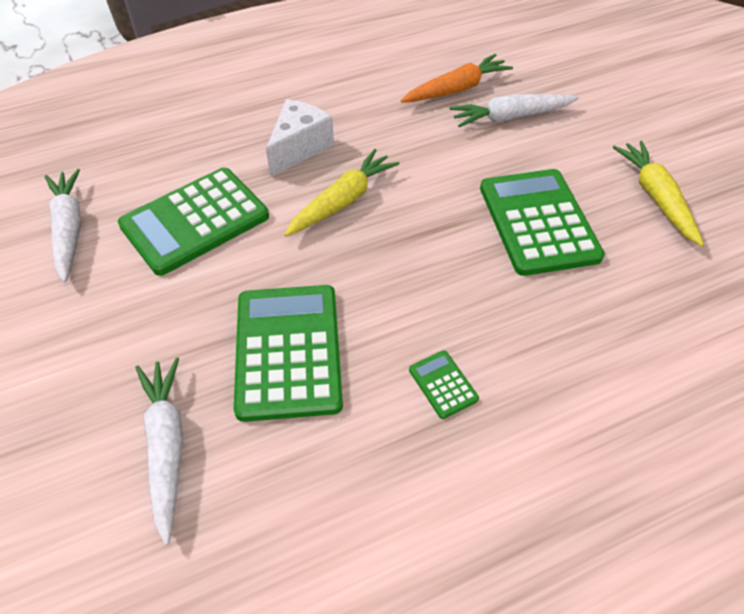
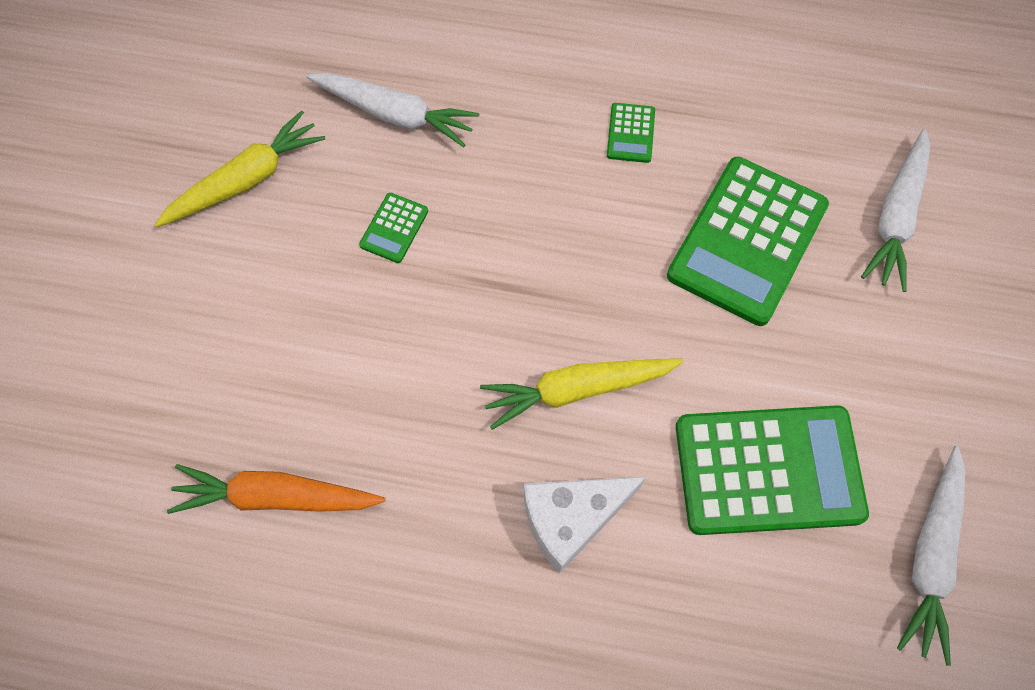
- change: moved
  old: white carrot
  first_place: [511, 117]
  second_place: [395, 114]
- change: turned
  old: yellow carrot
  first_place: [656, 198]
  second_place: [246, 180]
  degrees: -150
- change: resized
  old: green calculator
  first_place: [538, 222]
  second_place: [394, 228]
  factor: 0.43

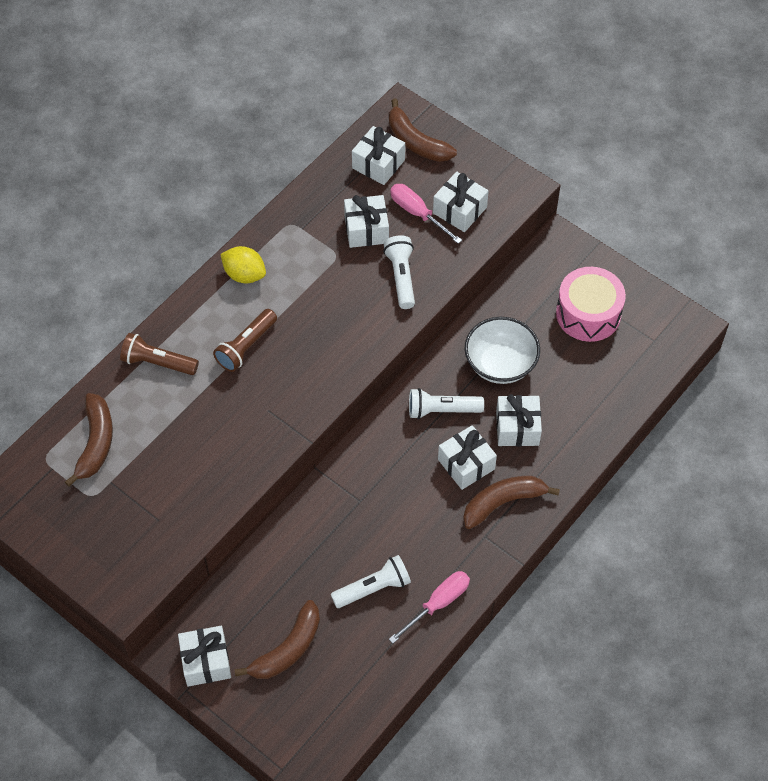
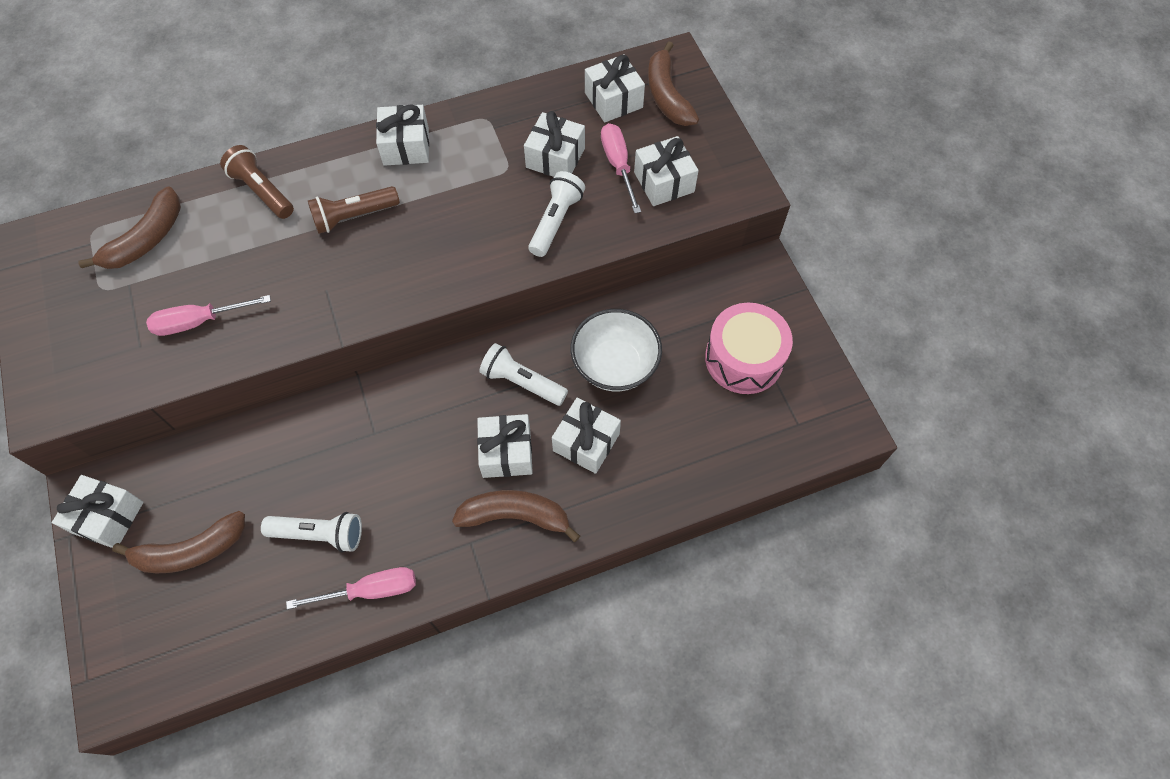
- change: replaced
  old: yellow lemon
  new: white gift
  first_place: [244, 275]
  second_place: [406, 146]
- change: added
  new: pink screwdriver
  second_place: [199, 322]

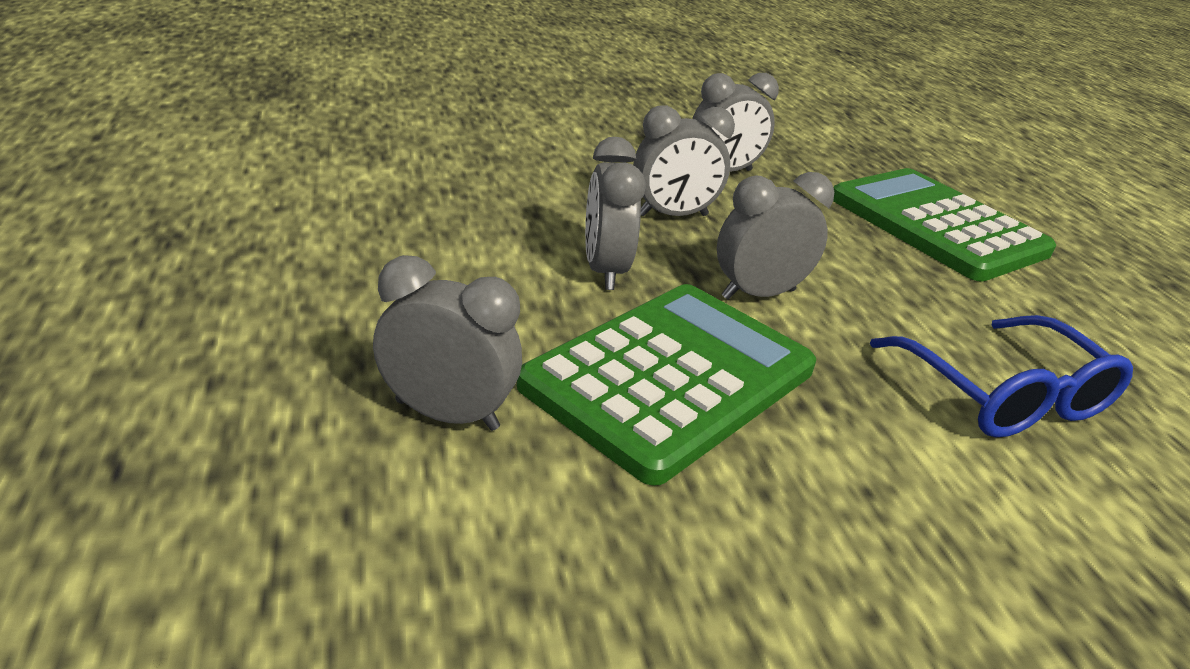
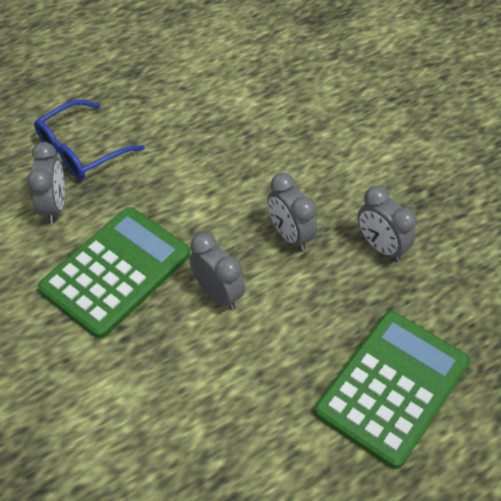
- change: removed
  old: grey clock
  first_place: [604, 270]
- change: turned
  old: green calculator
  first_place: [670, 378]
  second_place: [116, 272]
  degrees: -75
- change: moved
  old: blue glasses
  first_place: [1004, 395]
  second_place: [81, 150]

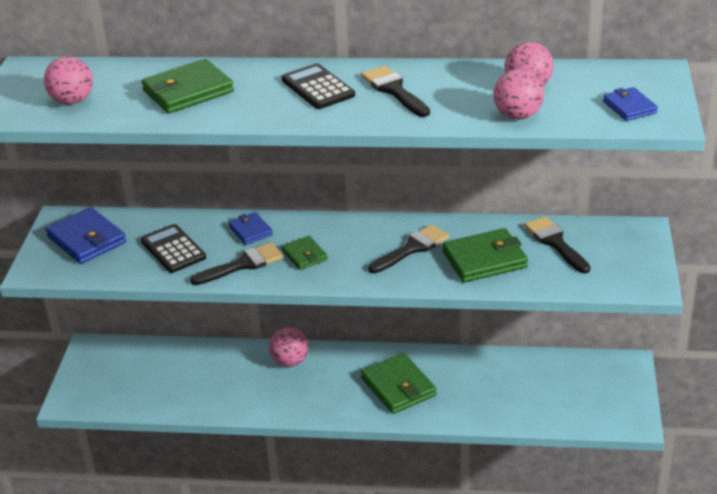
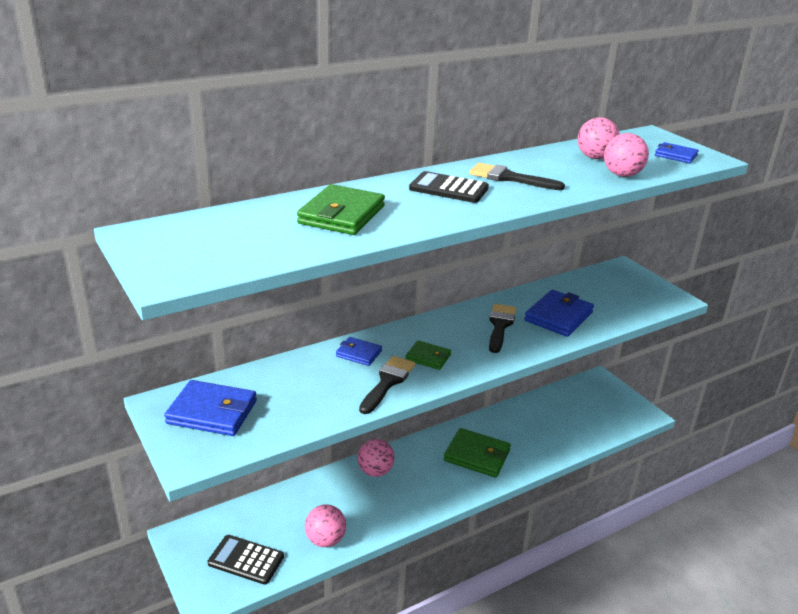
- change: moved
  old: pink ball
  first_place: [72, 101]
  second_place: [325, 540]
- change: removed
  old: black brush
  first_place: [555, 243]
- change: moved
  old: black calculator
  first_place: [173, 249]
  second_place: [246, 560]
- change: recoloured
  old: green wallet
  new: blue wallet
  first_place: [484, 260]
  second_place: [558, 316]

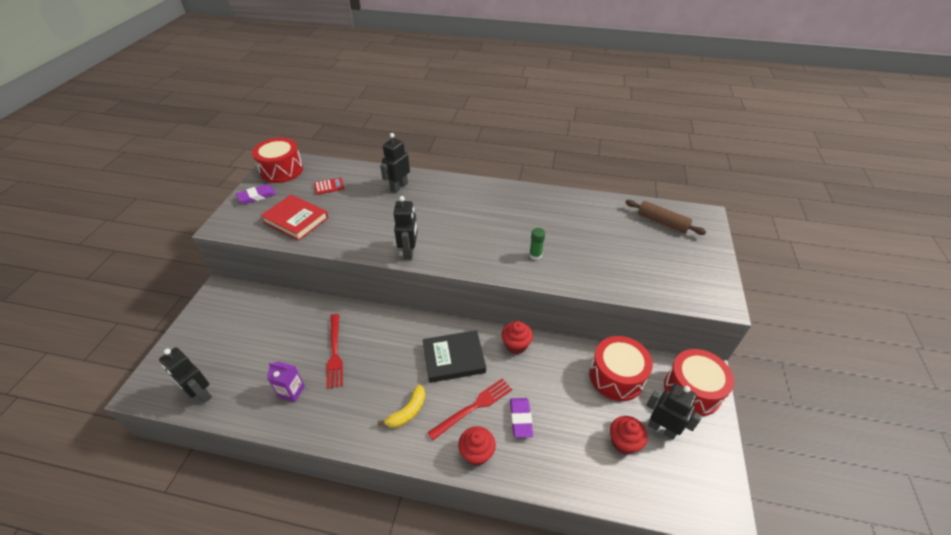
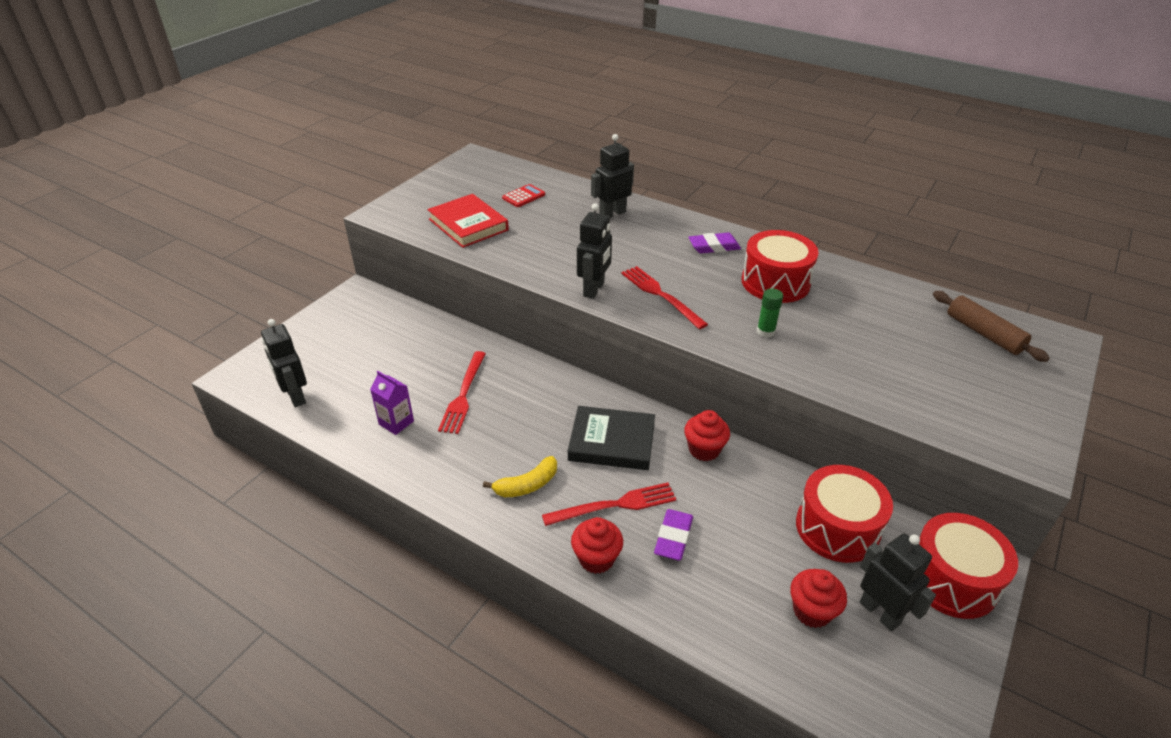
- change: moved
  old: red drum
  first_place: [282, 170]
  second_place: [775, 282]
- change: turned
  old: red calculator
  first_place: [329, 186]
  second_place: [523, 196]
  degrees: -45
- change: moved
  old: purple eraser
  first_place: [257, 196]
  second_place: [714, 247]
- change: added
  new: red fork
  second_place: [661, 295]

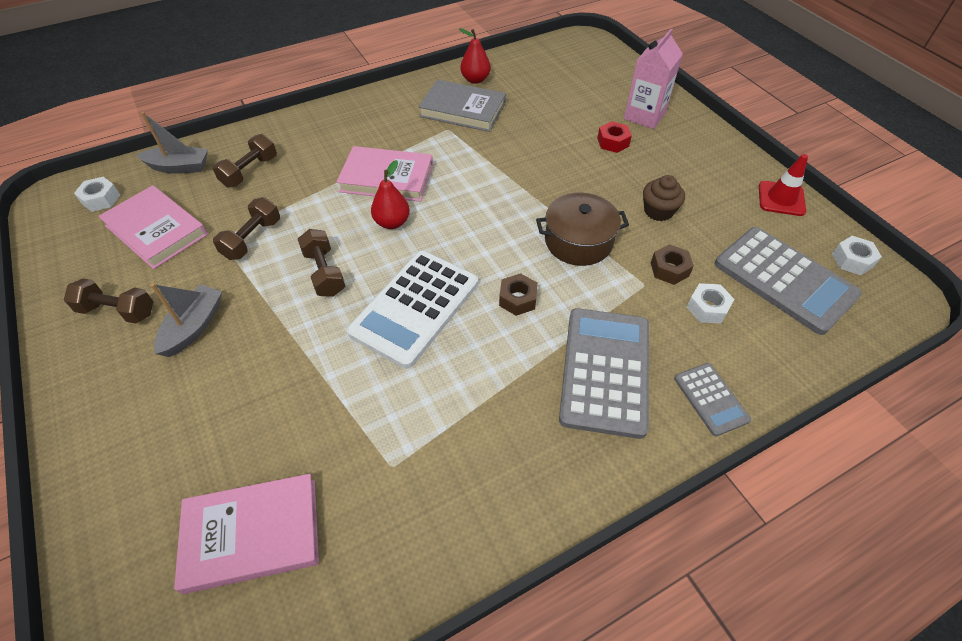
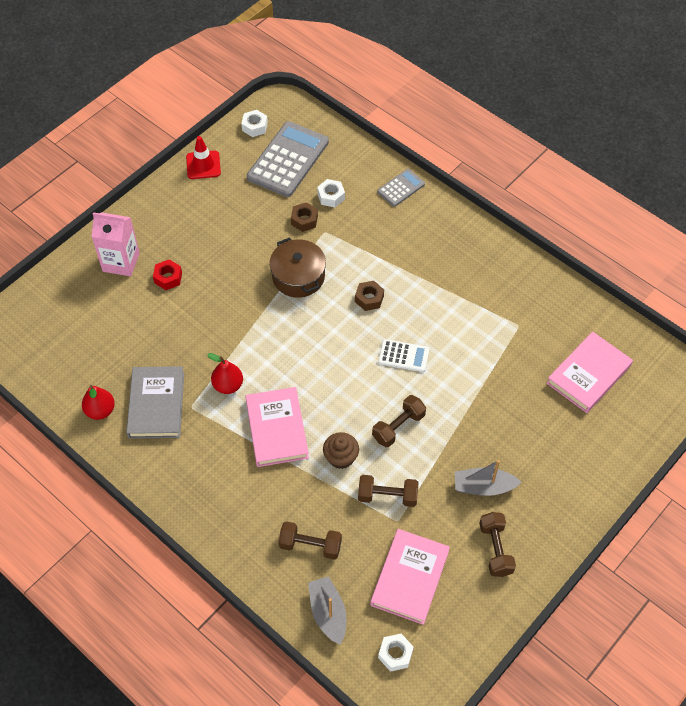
- change: moved
  old: red pear
  first_place: [392, 222]
  second_place: [228, 385]
- change: moved
  old: brown cupcake
  first_place: [658, 211]
  second_place: [341, 457]
- change: resized
  old: white calculator
  first_place: [415, 307]
  second_place: [403, 356]
  factor: 0.51
- change: removed
  old: grey calculator
  first_place: [605, 371]
- change: turned
  old: pink book
  first_place: [252, 534]
  second_place: [588, 374]
  degrees: 75

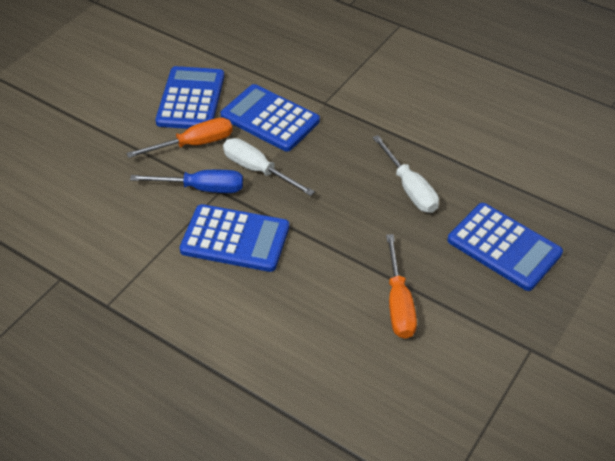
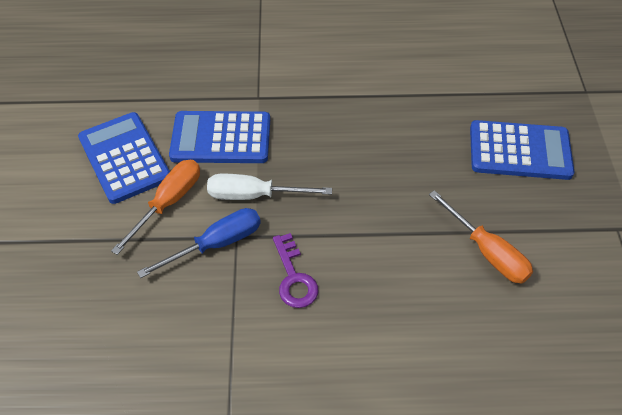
- change: removed
  old: white screwdriver
  first_place: [409, 188]
- change: replaced
  old: blue calculator
  new: purple key
  first_place: [235, 239]
  second_place: [294, 277]

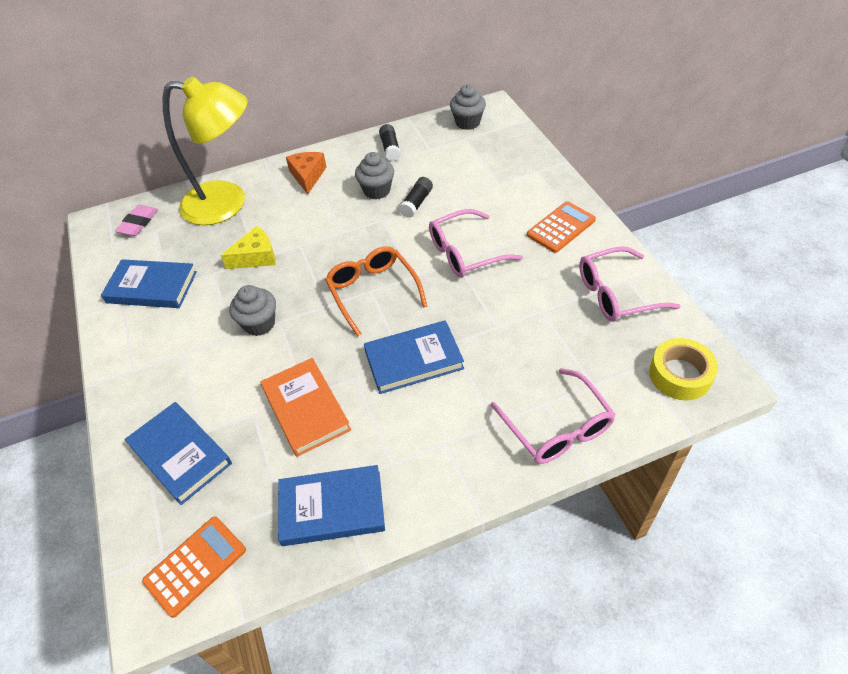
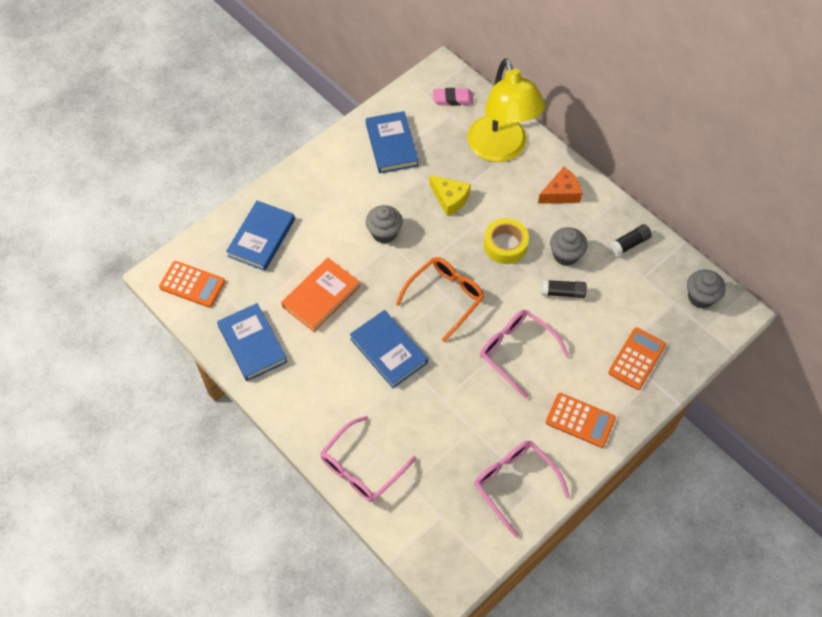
- change: moved
  old: yellow tape
  first_place: [680, 375]
  second_place: [505, 245]
- change: added
  new: orange calculator
  second_place: [636, 359]

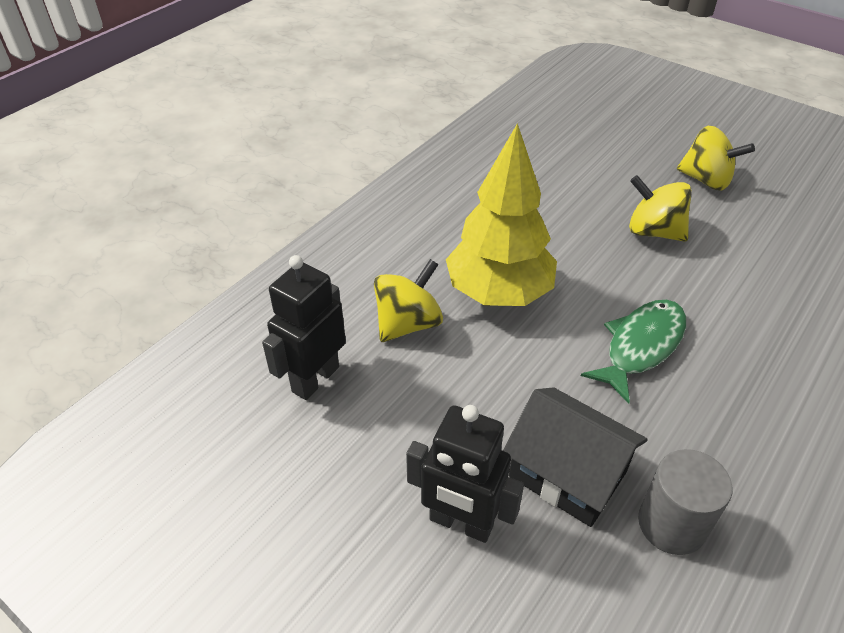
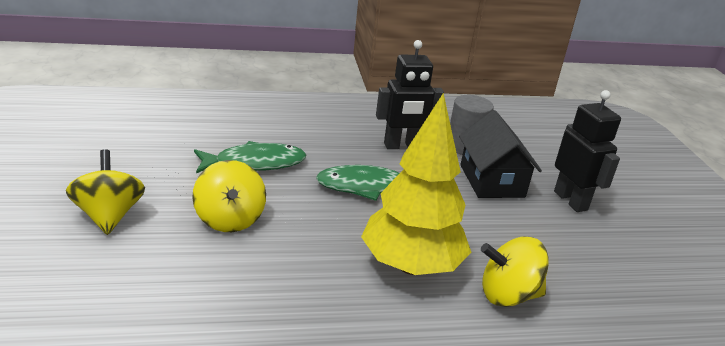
- change: moved
  old: black robot
  first_place: [315, 379]
  second_place: [402, 146]
- change: added
  new: green fish
  second_place: [255, 163]

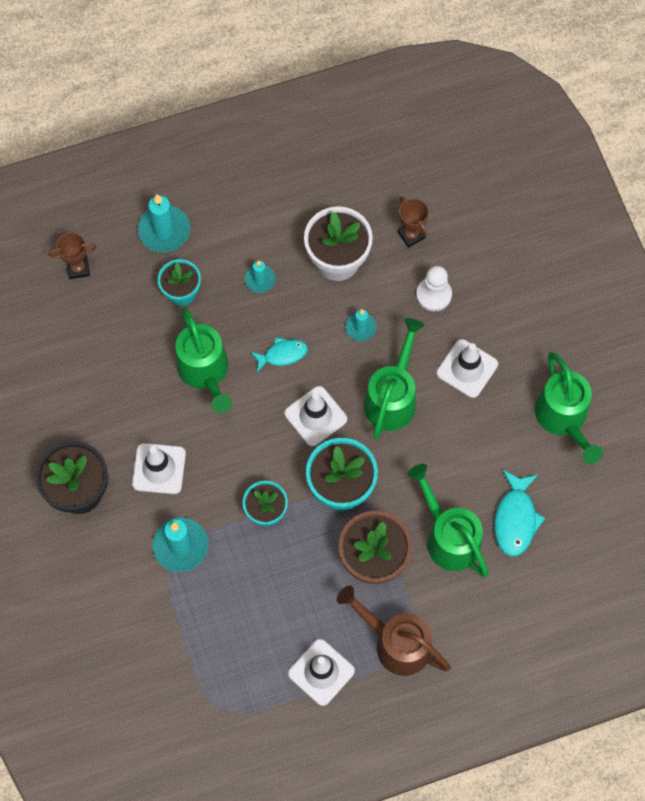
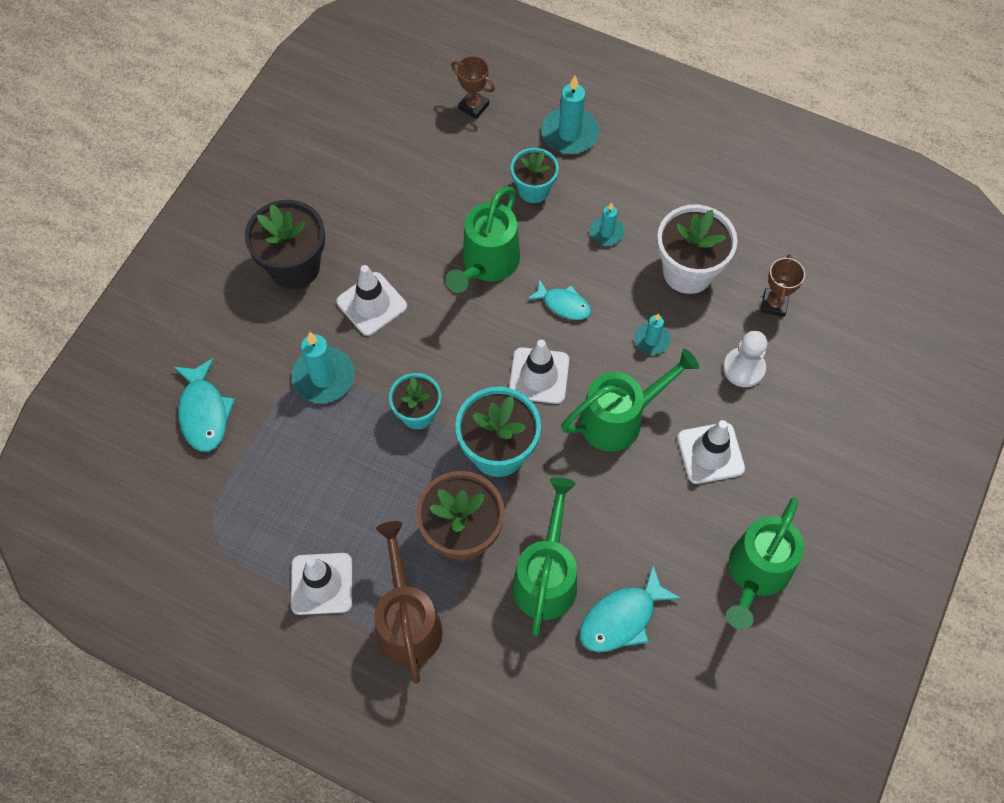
- change: added
  new: turquoise fish
  second_place: [204, 412]

